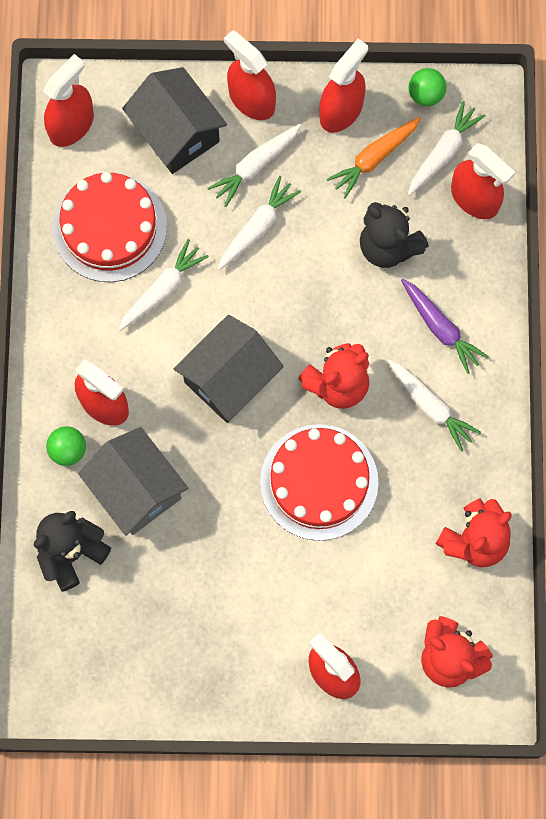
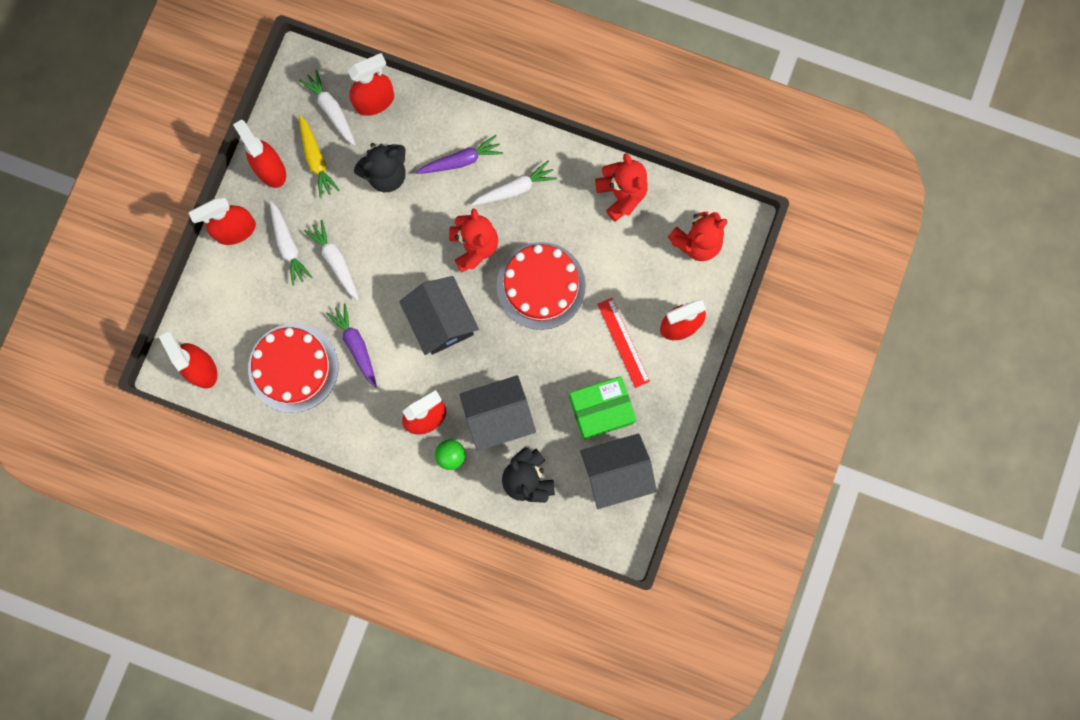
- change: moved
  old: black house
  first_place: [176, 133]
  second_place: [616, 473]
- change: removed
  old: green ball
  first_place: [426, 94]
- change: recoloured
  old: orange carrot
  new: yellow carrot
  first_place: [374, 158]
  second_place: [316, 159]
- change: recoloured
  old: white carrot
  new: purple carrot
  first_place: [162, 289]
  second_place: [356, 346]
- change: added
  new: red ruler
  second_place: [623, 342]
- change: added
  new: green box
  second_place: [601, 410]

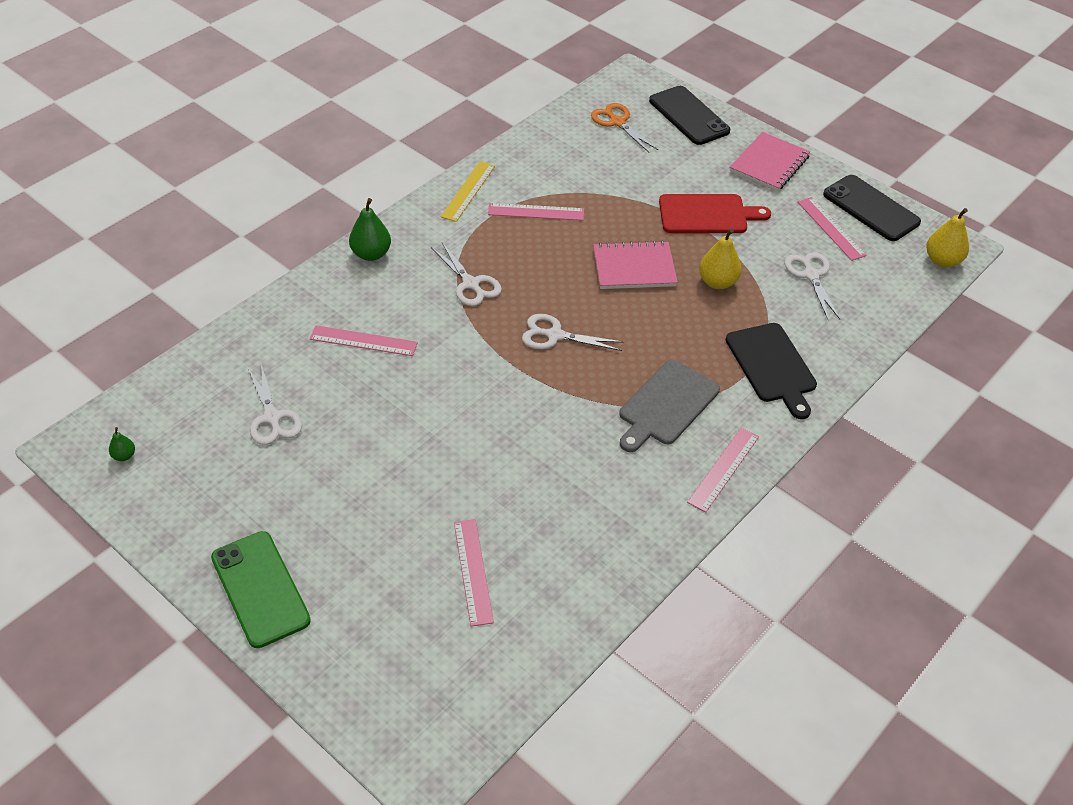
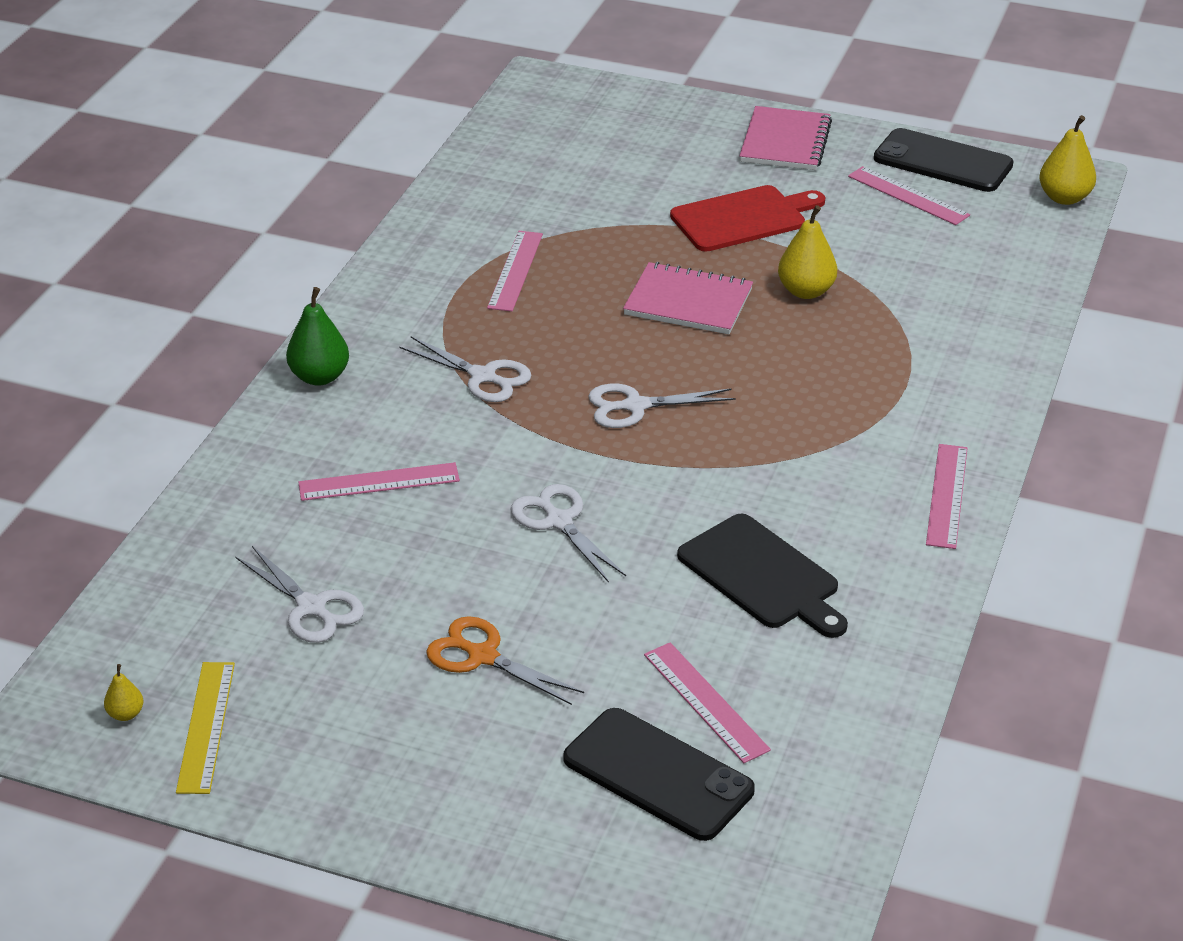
- change: moved
  old: black phone
  first_place: [688, 116]
  second_place: [658, 775]
- change: moved
  old: orange scissors
  first_place: [617, 122]
  second_place: [482, 656]
- change: moved
  old: yellow ruler
  first_place: [468, 191]
  second_place: [205, 726]
- change: turned
  old: pink ruler
  first_place: [536, 212]
  second_place: [515, 271]
  degrees: -60
- change: turned
  old: pink notebook
  first_place: [634, 267]
  second_place: [688, 302]
  degrees: 45
- change: moved
  old: white scissors
  first_place: [811, 275]
  second_place: [559, 521]
- change: moved
  old: black cutting board
  first_place: [772, 366]
  second_place: [762, 576]
- change: removed
  old: grey cutting board
  first_place: [666, 405]
- change: recoloured
  old: green pear
  new: yellow pear
  first_place: [124, 456]
  second_place: [126, 714]
- change: removed
  old: green phone
  first_place: [260, 589]

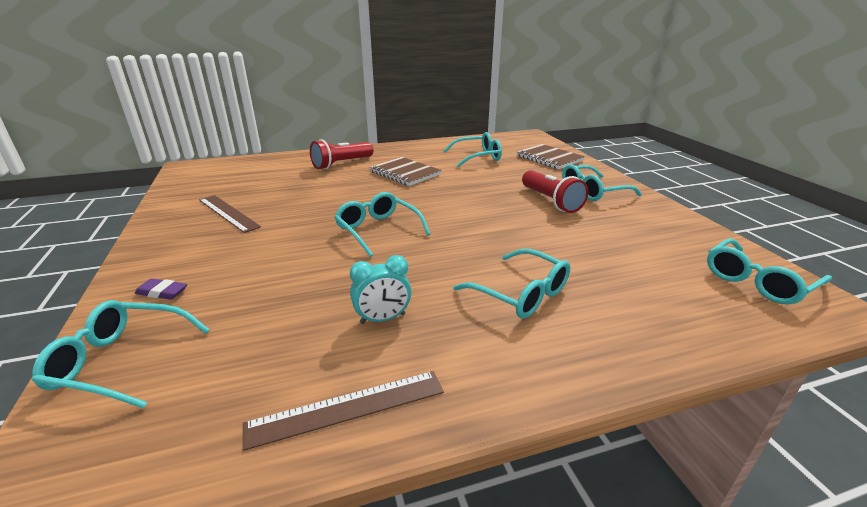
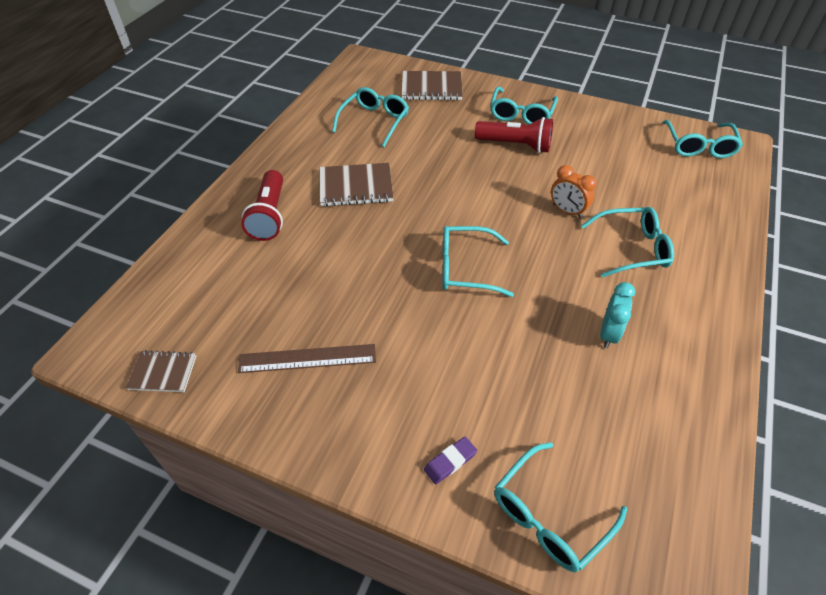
- change: removed
  old: brown ruler
  first_place: [347, 408]
- change: added
  new: orange clock
  second_place: [567, 211]
- change: added
  new: brown notebook
  second_place: [163, 372]

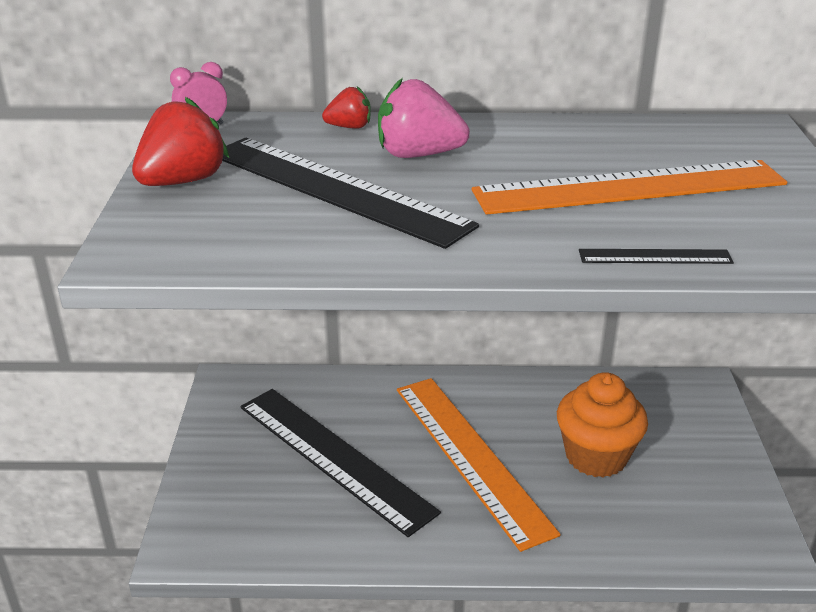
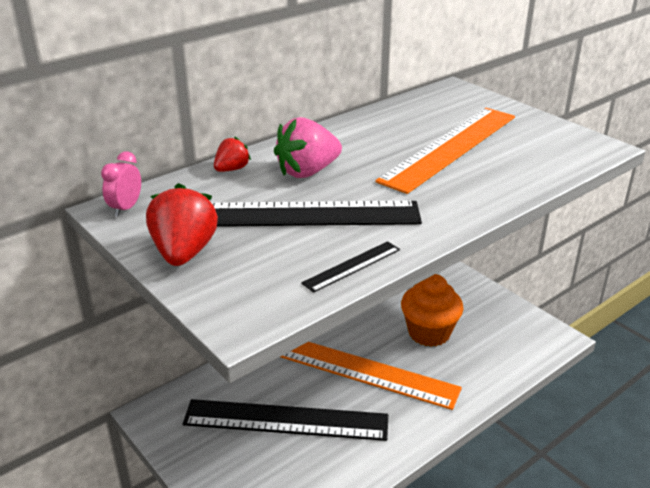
- change: moved
  old: black ruler
  first_place: [655, 256]
  second_place: [352, 266]

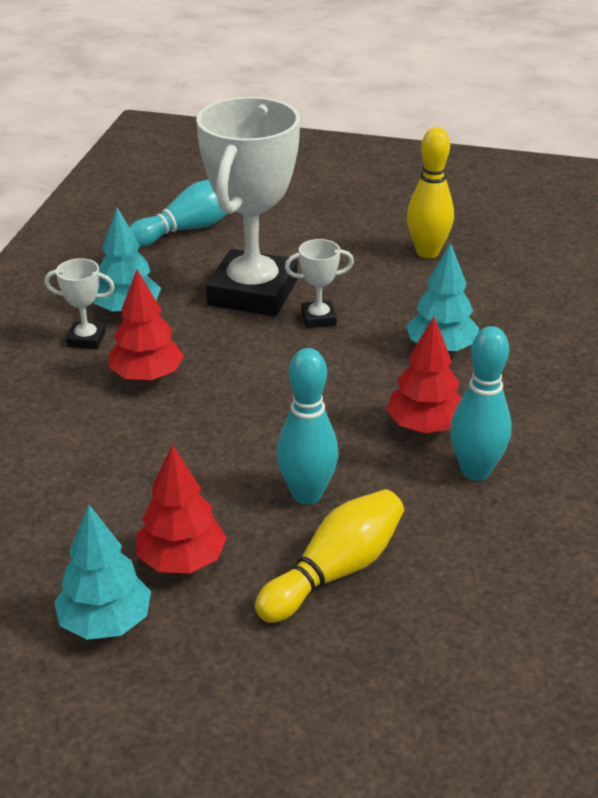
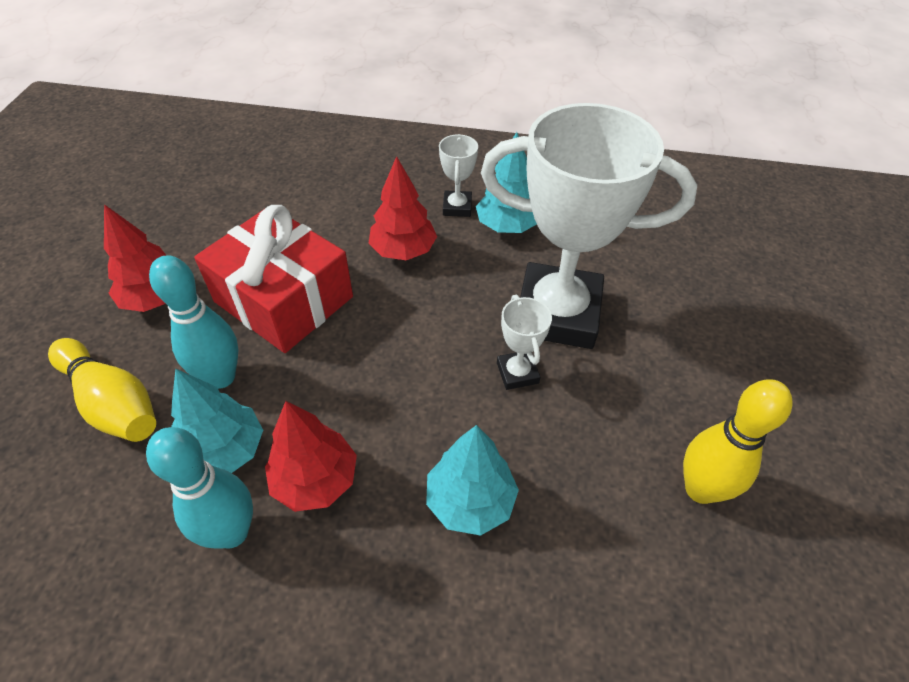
- change: removed
  old: turquoise bowling pin
  first_place: [190, 228]
- change: moved
  old: turquoise tree
  first_place: [105, 622]
  second_place: [225, 451]
- change: added
  new: red gift
  second_place: [284, 299]

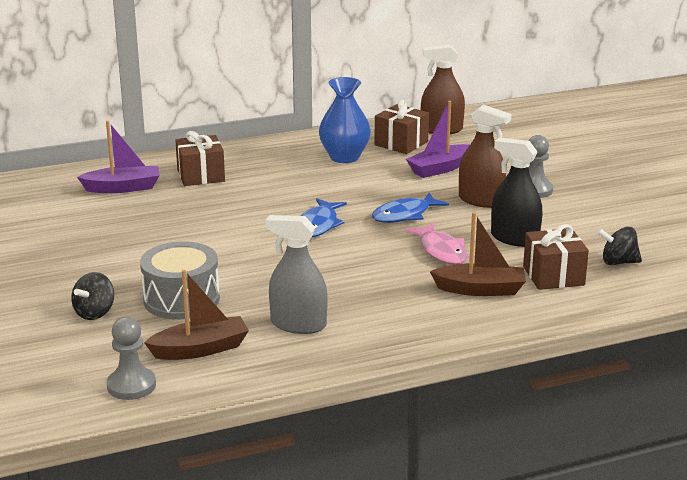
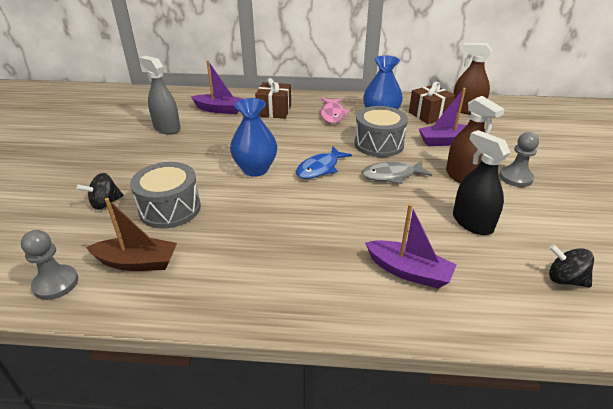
- change: recoloured
  old: blue fish
  new: grey fish
  first_place: [405, 215]
  second_place: [392, 175]
- change: recoloured
  old: brown boat
  new: purple boat
  first_place: [480, 289]
  second_place: [409, 271]
- change: moved
  old: grey spray bottle
  first_place: [298, 324]
  second_place: [167, 128]
- change: moved
  old: pink fish
  first_place: [441, 251]
  second_place: [332, 115]
- change: removed
  old: brown gift
  first_place: [553, 276]
- change: added
  new: blue vase
  second_place: [255, 169]
- change: added
  new: grey drum
  second_place: [378, 144]

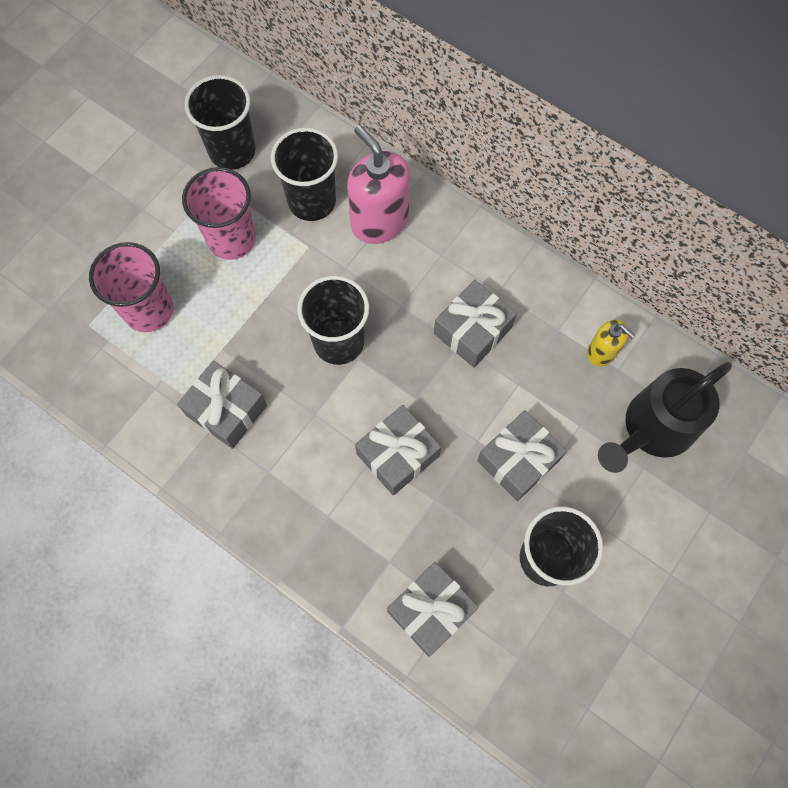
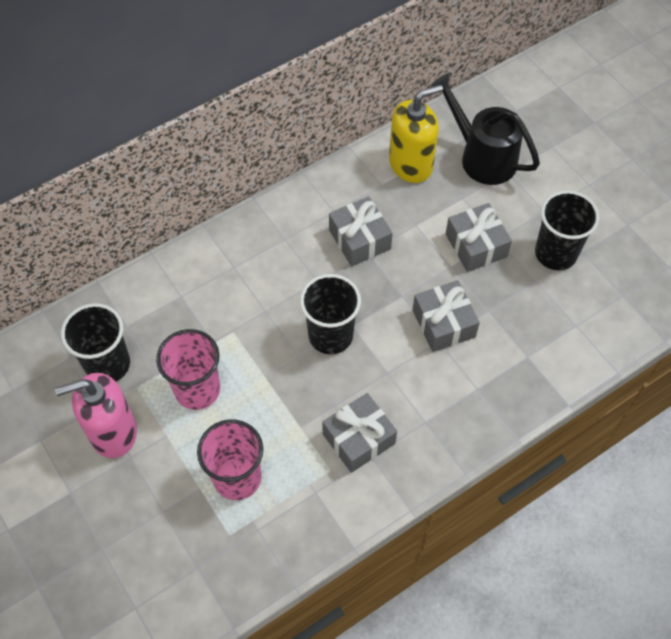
- change: moved
  old: pink soap dispenser
  first_place: [379, 221]
  second_place: [113, 432]
- change: removed
  old: black cup
  first_place: [312, 201]
- change: resized
  old: yellow soap dispenser
  first_place: [601, 352]
  second_place: [411, 164]
  factor: 1.85
- change: turned
  old: black watering can
  first_place: [652, 430]
  second_place: [481, 157]
  degrees: 150
- change: removed
  old: grey gift
  first_place: [431, 610]

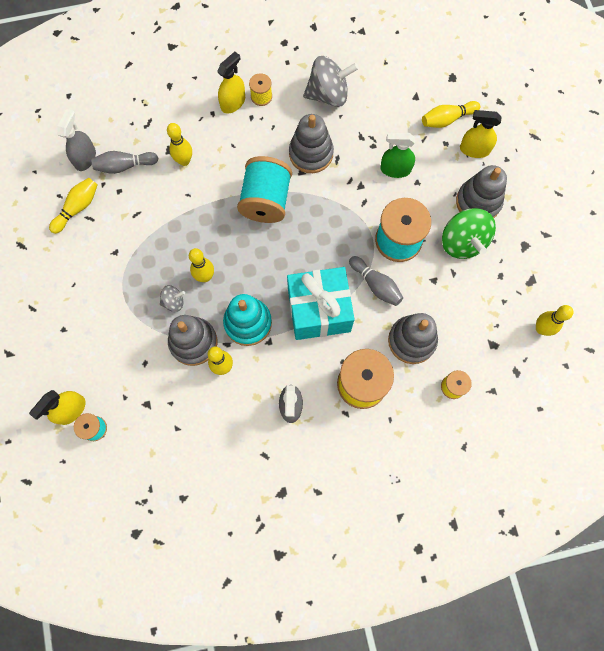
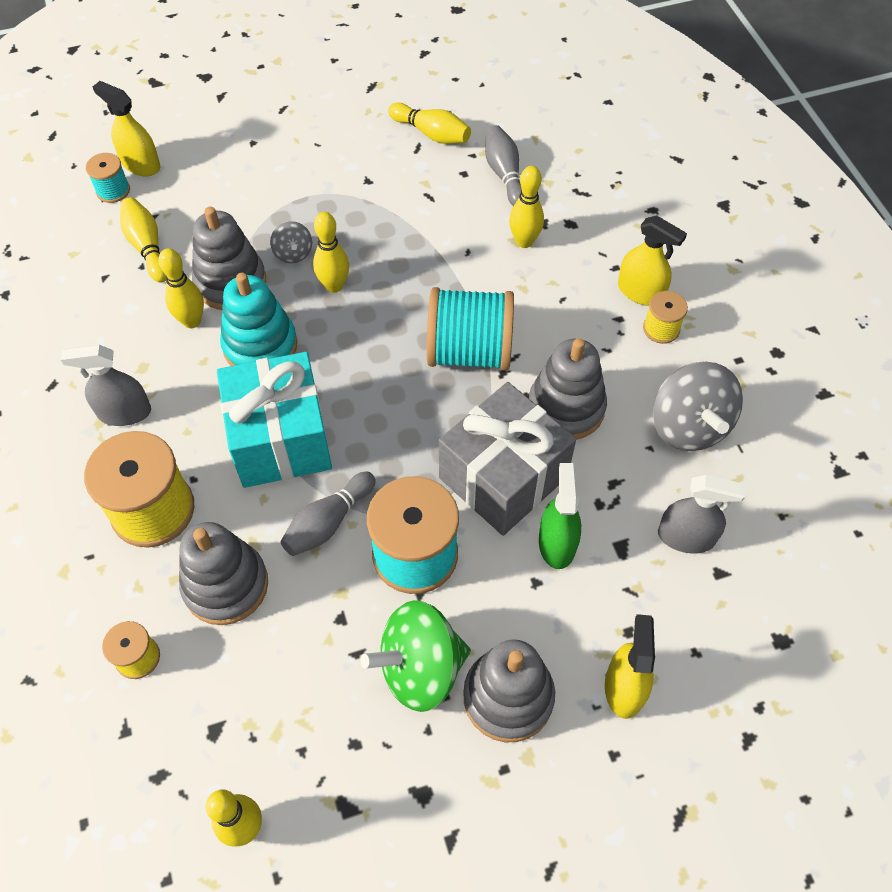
- change: moved
  old: yellow bowling pin
  first_place: [447, 119]
  second_place: [147, 247]
- change: moved
  old: grey spray bottle
  first_place: [85, 158]
  second_place: [686, 537]
- change: added
  new: grey gift
  second_place: [503, 477]

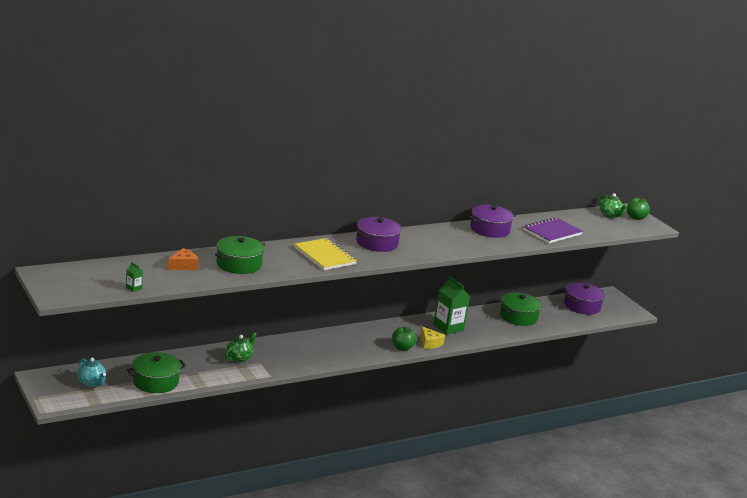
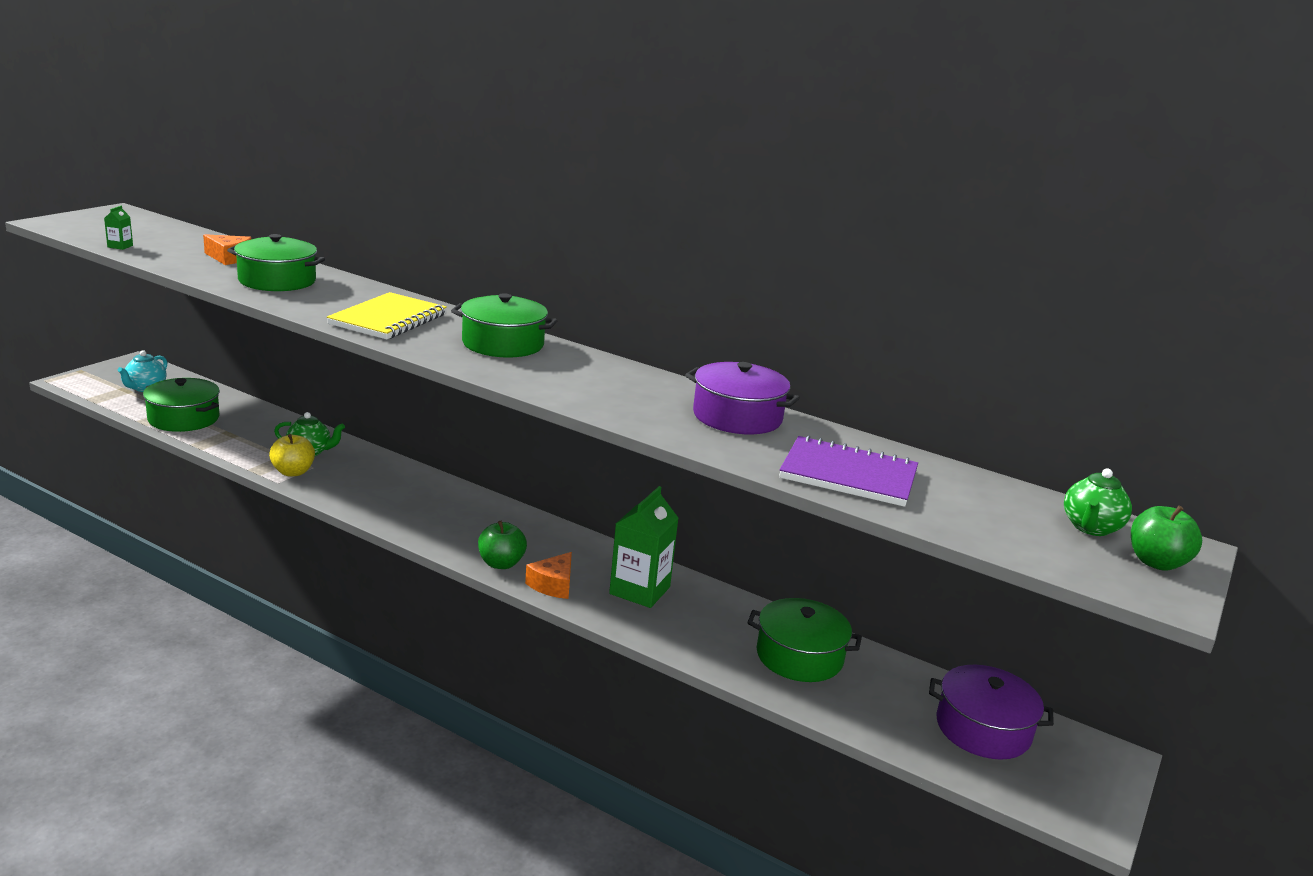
- change: recoloured
  old: purple pot
  new: green pot
  first_place: [377, 243]
  second_place: [503, 344]
- change: recoloured
  old: yellow cheese
  new: orange cheese
  first_place: [429, 343]
  second_place: [553, 585]
- change: added
  new: yellow apple
  second_place: [293, 472]

